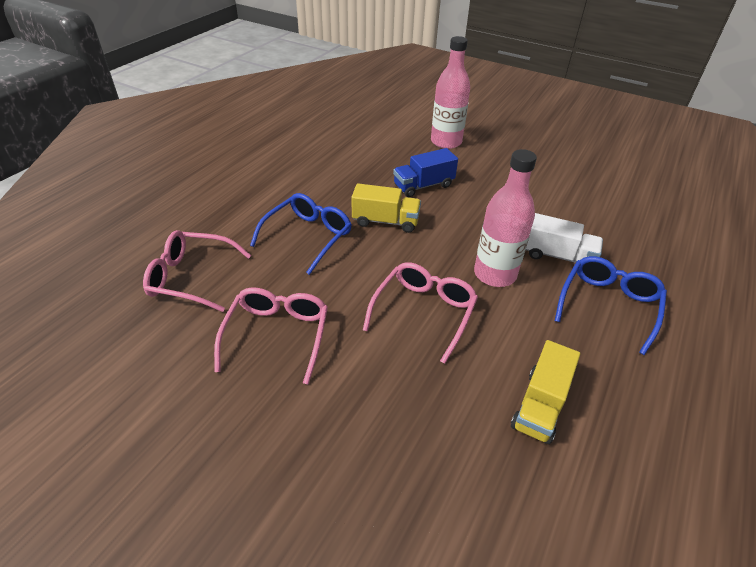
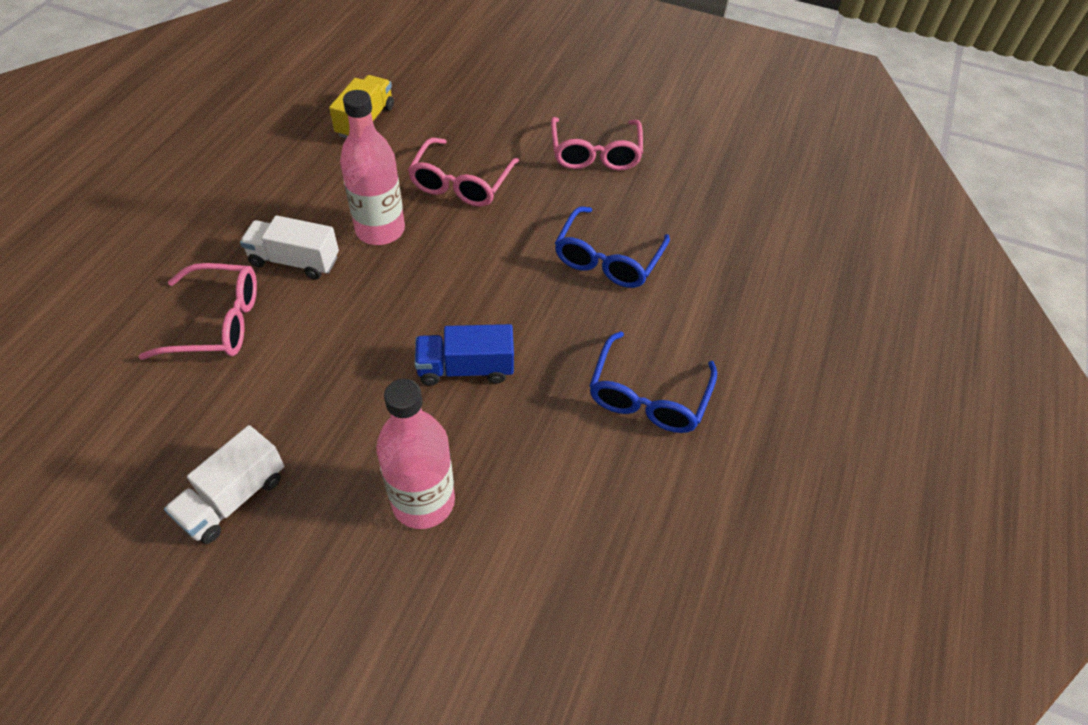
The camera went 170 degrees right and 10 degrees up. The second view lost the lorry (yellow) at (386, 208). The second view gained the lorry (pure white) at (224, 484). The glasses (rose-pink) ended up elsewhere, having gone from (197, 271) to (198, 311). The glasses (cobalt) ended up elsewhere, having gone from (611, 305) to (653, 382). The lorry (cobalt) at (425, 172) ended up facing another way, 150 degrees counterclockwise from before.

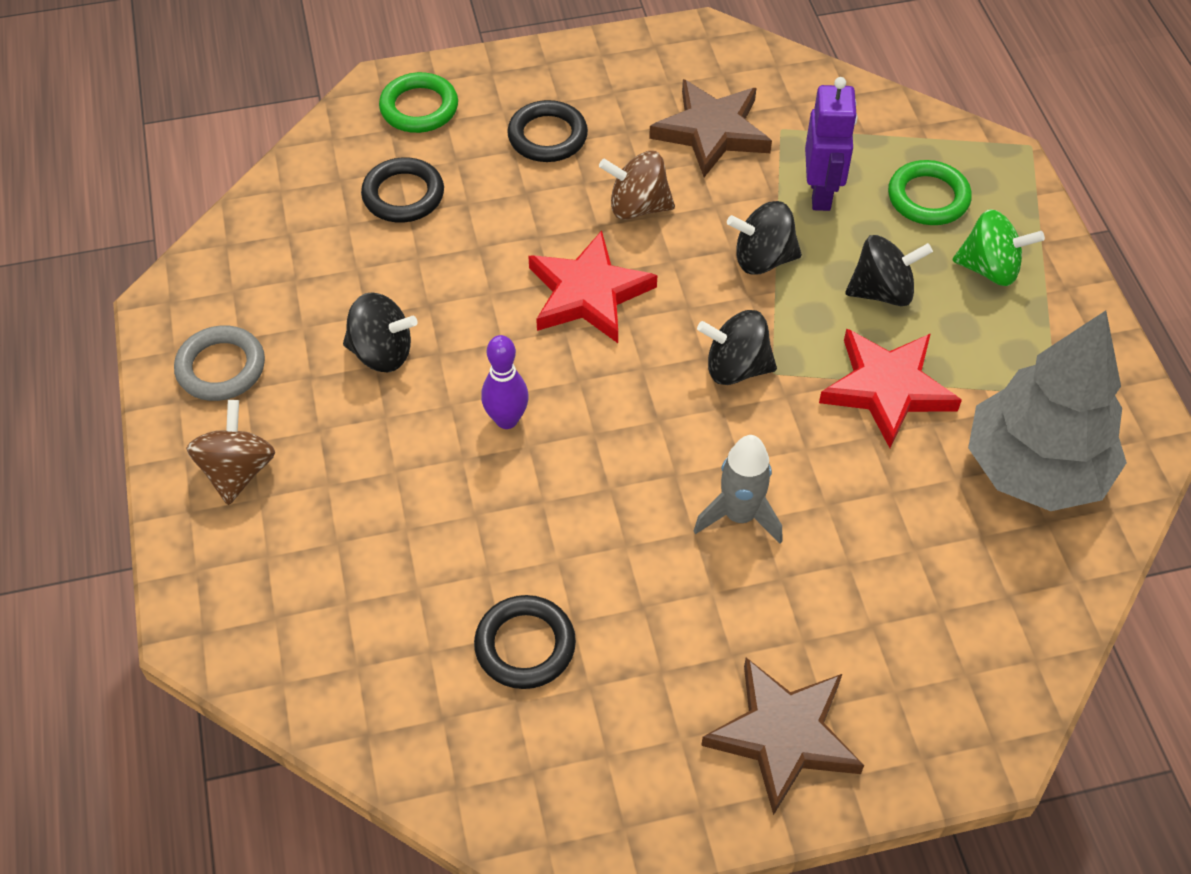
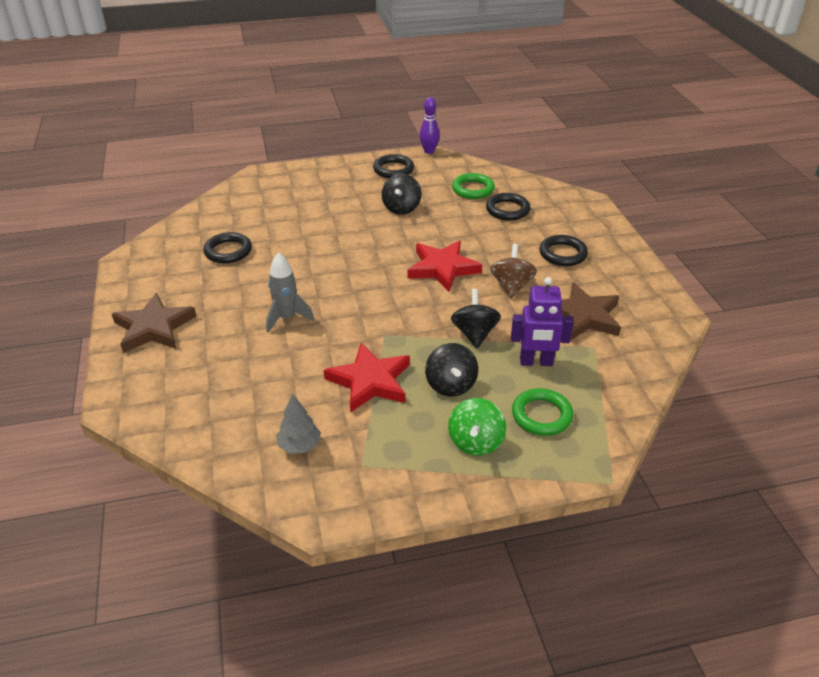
The camera went 90 degrees right and 15 degrees down. The second view lost the whirligig (dark brown) at (230, 452). The second view lost the whirligig (jet-black) at (737, 347). The hoop (green) ended up elsewhere, having gone from (418, 102) to (473, 186). The skittle (violet) ended up elsewhere, having gone from (505, 382) to (429, 125). What was the hoop (grey) at (219, 363) turned into the hoop (jet-black) at (393, 166). The size of the fir tree (grey) at (1047, 410) changed by a factor of 0.43.

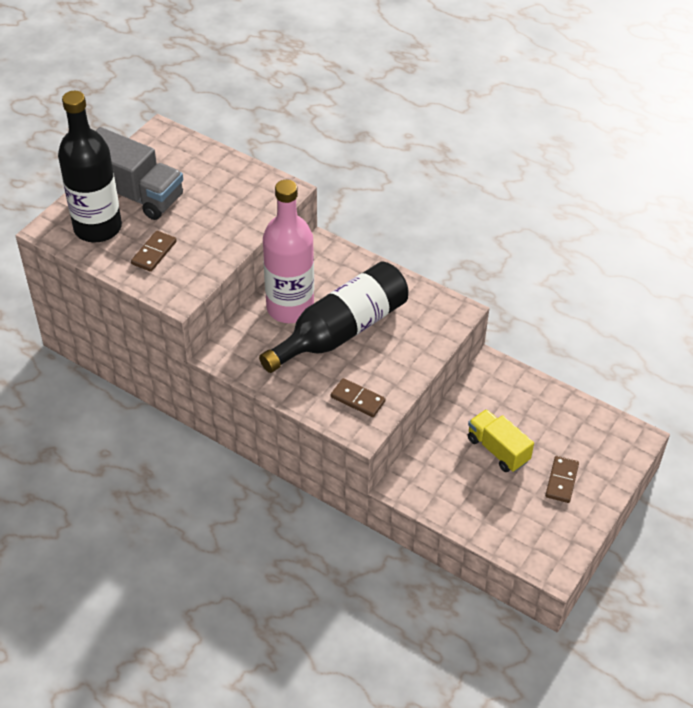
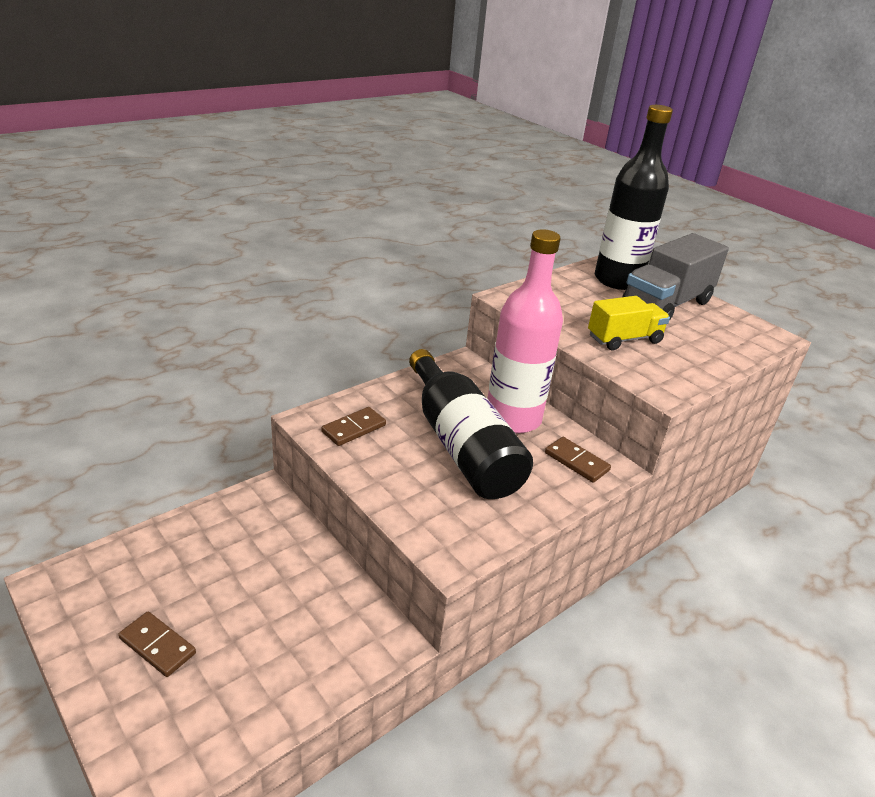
The camera went 105 degrees right and 15 degrees down. The domino tile (dark brown) ended up elsewhere, having gone from (154, 251) to (578, 460). The lorry (yellow) ended up elsewhere, having gone from (501, 440) to (629, 323).

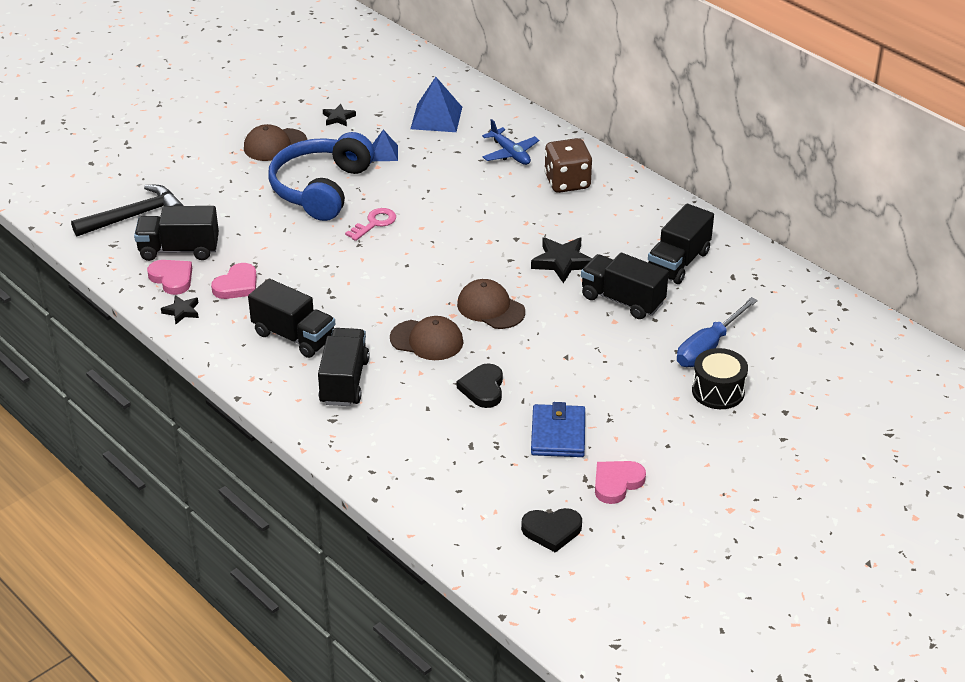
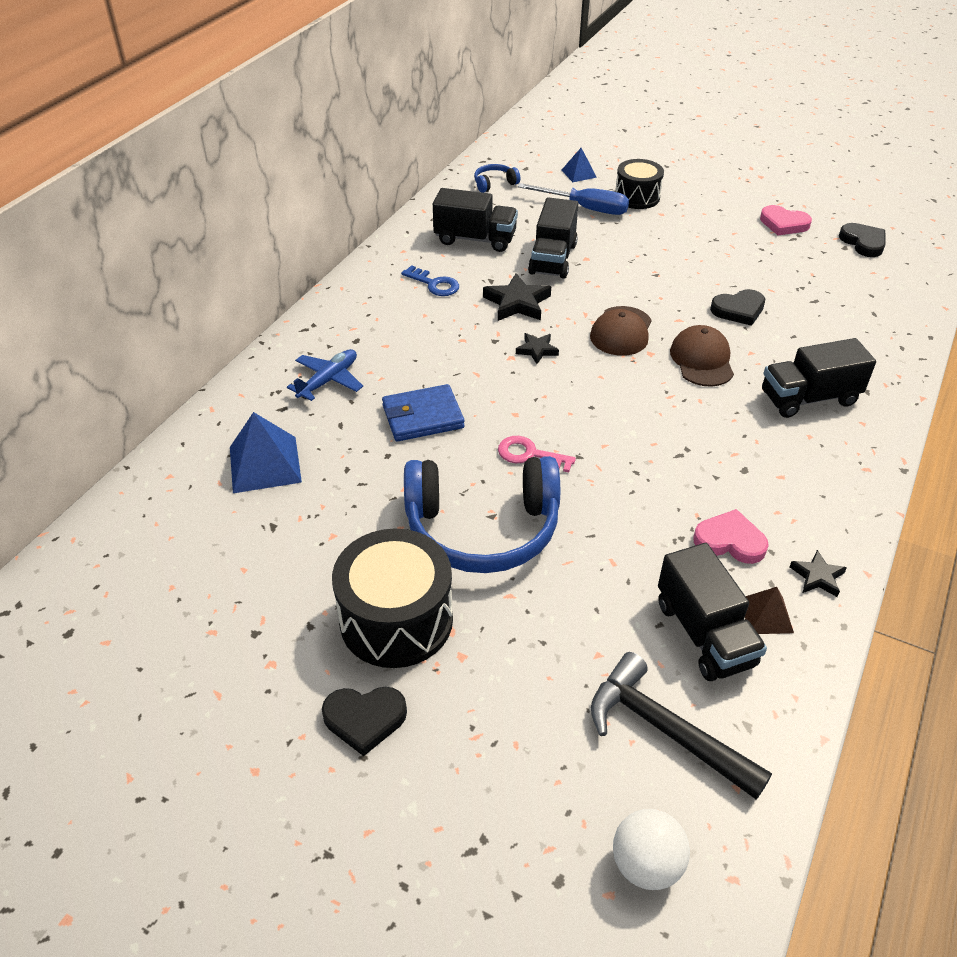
The camera went 110 degrees left and 5 degrees up. The second view lost the lorry (jet-black) at (291, 318). The second view lost the game die (dark brown) at (568, 165). The second view gained the heart (jet-black) at (364, 721). The second view gained the key (cobalt) at (430, 280). The second view gained the headphones (cobalt) at (497, 178). The second view gained the play ball (pure white) at (651, 849). The five-pointed star (jet-black) ended up elsewhere, having gone from (339, 115) to (537, 348). The pyramid shape (cobalt) ended up elsewhere, having gone from (385, 145) to (579, 165). The wallet (cobalt) ended up elsewhere, having gone from (558, 429) to (423, 413). Where the heart (rose-pink) stood at (169, 277), the pyramid shape (dark brown) came to stand at (769, 610). Where the cap (dark brown) stood at (275, 142), the toy drum (jet-black) came to stand at (392, 598).

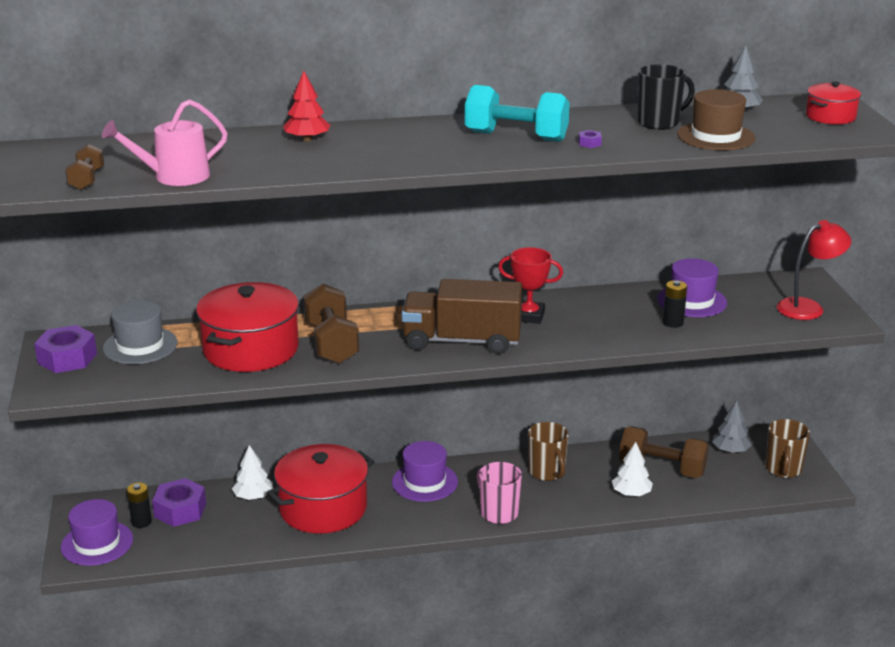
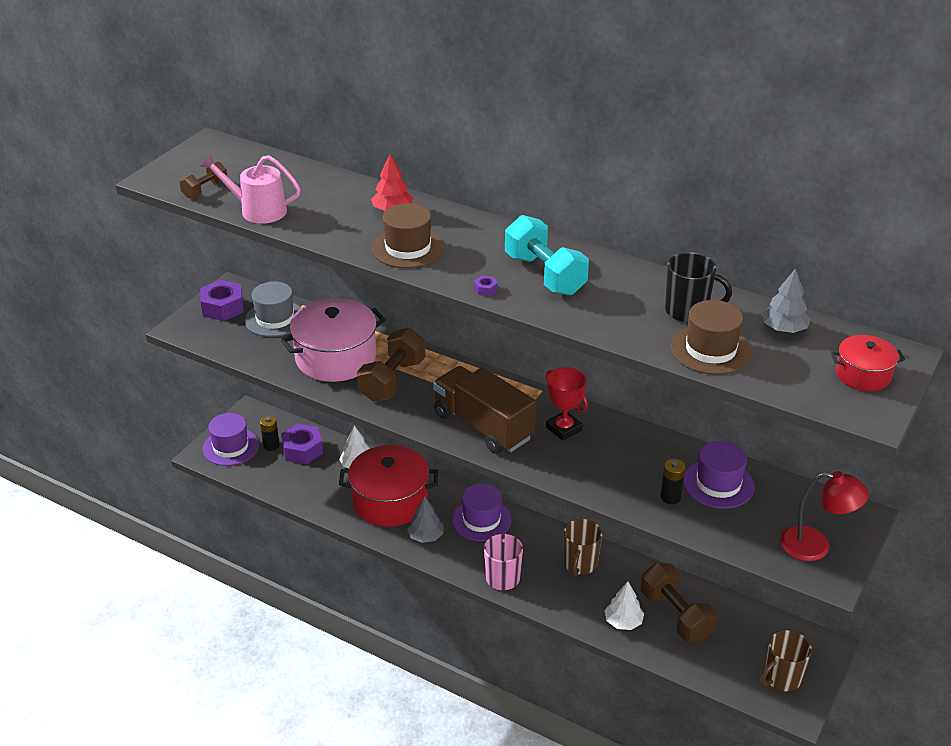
The camera went 40 degrees right and 10 degrees up. The second view gained the top hat (dark brown) at (408, 235). The nut (violet) ended up elsewhere, having gone from (590, 139) to (486, 286). The fir tree (grey) ended up elsewhere, having gone from (732, 426) to (425, 519). What was the stockpot (red) at (247, 327) turned into the stockpot (rose-pink) at (333, 340).

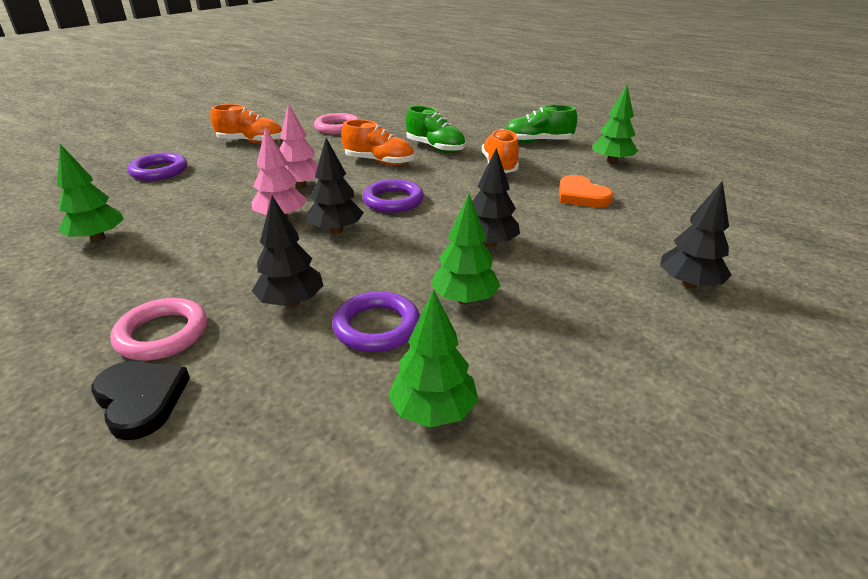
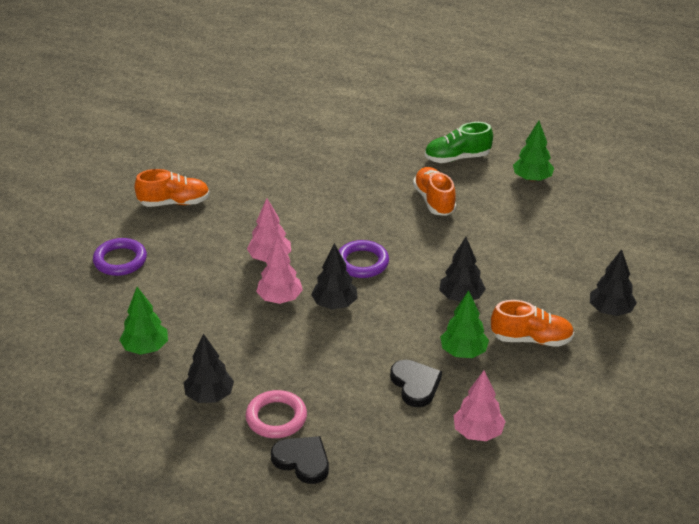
The camera went 15 degrees left and 5 degrees up. The second view lost the hoop (rose-pink) at (336, 123). The second view lost the shoe (green) at (435, 129). The second view lost the heart (orange-coloured) at (586, 191). The fir tree (jet-black) ended up elsewhere, having gone from (288, 251) to (209, 368). The shoe (orange-coloured) ended up elsewhere, having gone from (377, 142) to (532, 323). Where the hoop (violet) stood at (376, 321), the heart (jet-black) came to stand at (416, 383). What was the fir tree (green) at (433, 358) turned into the fir tree (rose-pink) at (480, 405).

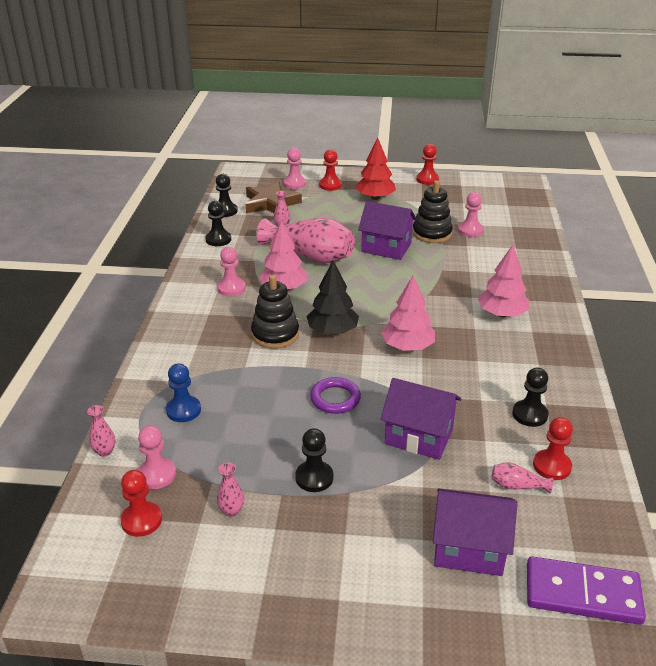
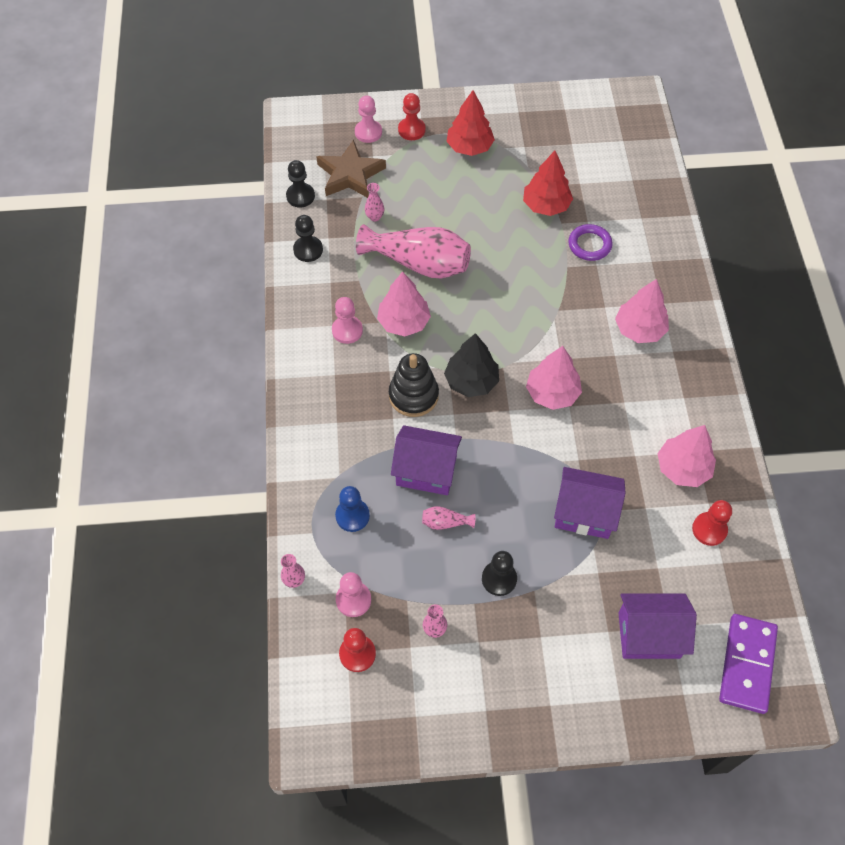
The camera went 10 degrees left and 25 degrees up. The second view lost the pawn (red) at (427, 164). The second view lost the pawn (rose-pink) at (471, 214). The hoop (violet) ended up elsewhere, having gone from (335, 395) to (590, 242). The house (violet) ended up elsewhere, having gone from (387, 230) to (426, 460). The tall vase (rose-pink) ended up elsewhere, having gone from (522, 478) to (448, 518). Where the stacking rings (jet-black) stood at (432, 211), the fir tree (red) came to stand at (548, 183). Where the pawn (jet-black) stood at (530, 397), the fir tree (rose-pink) came to stand at (686, 456). The domino tile (violet) at (586, 590) ended up facing another way, 75 degrees counterclockwise from before.

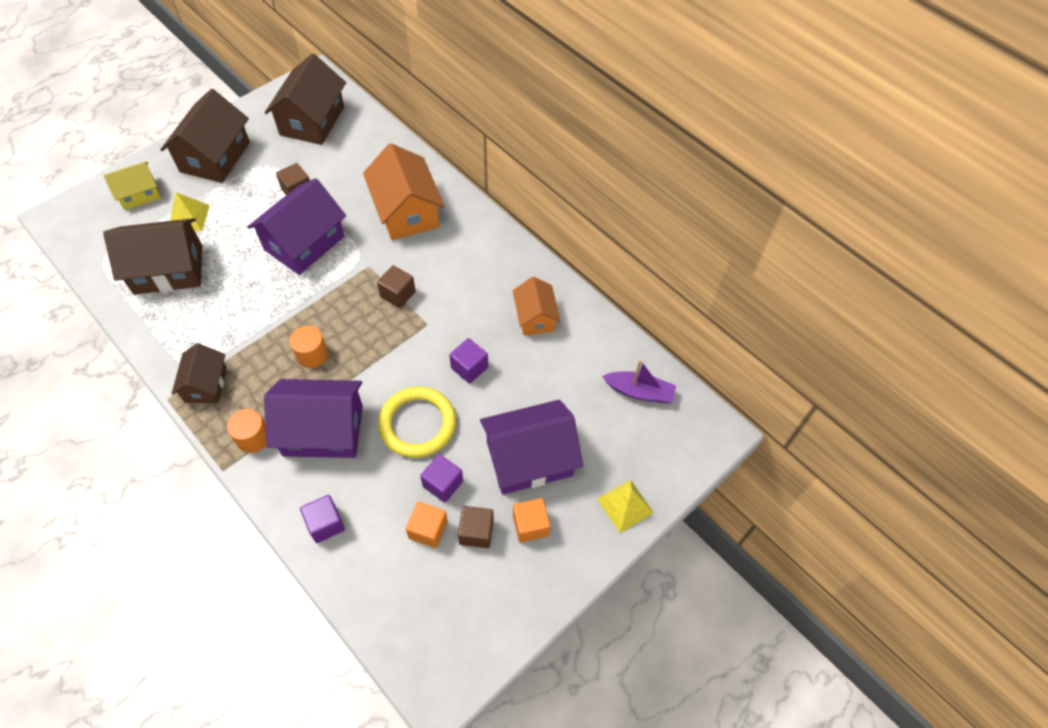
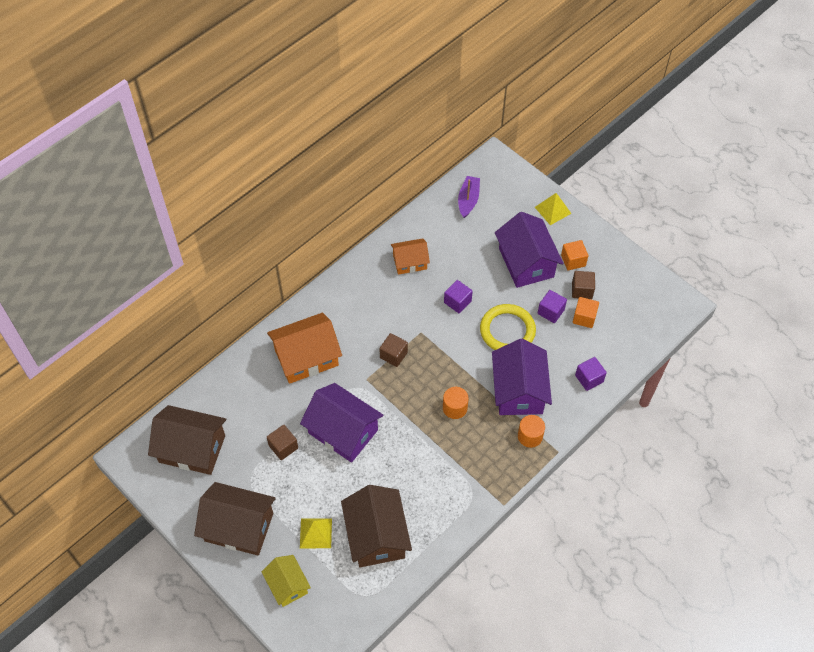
The camera went 90 degrees left and 0 degrees up. The second view lost the house (dark brown) at (199, 373).

